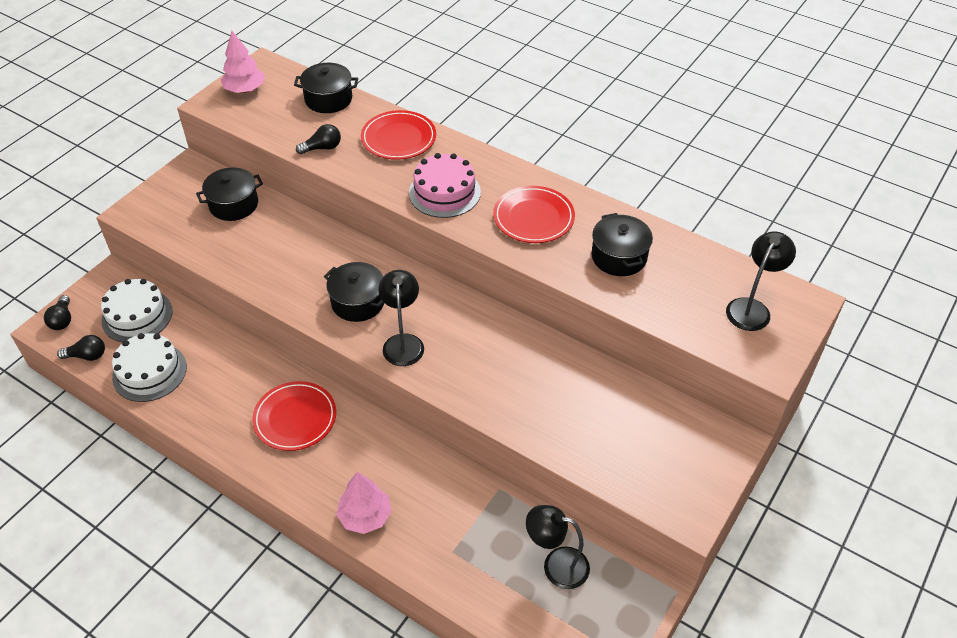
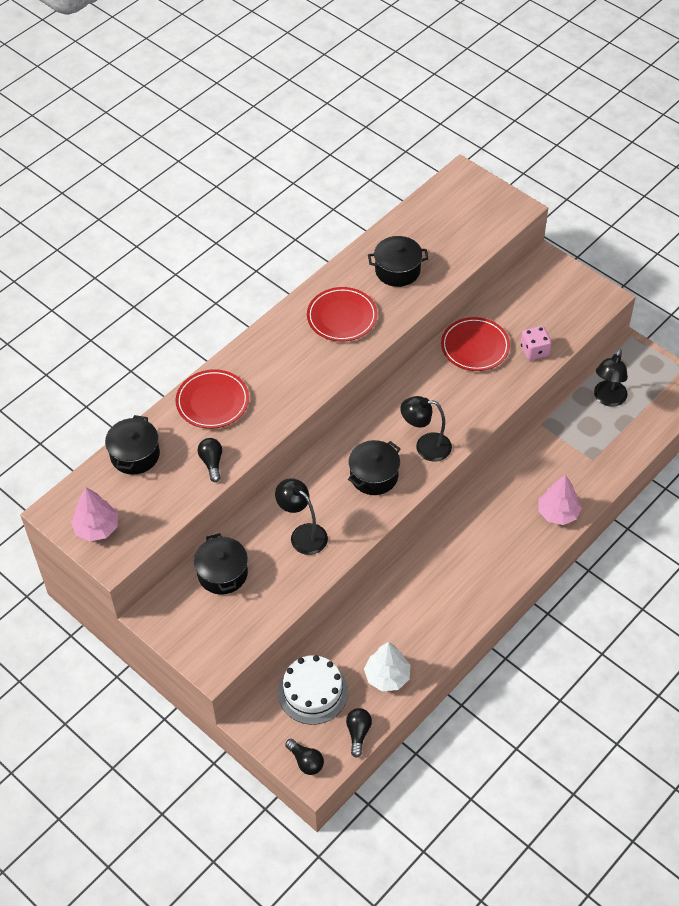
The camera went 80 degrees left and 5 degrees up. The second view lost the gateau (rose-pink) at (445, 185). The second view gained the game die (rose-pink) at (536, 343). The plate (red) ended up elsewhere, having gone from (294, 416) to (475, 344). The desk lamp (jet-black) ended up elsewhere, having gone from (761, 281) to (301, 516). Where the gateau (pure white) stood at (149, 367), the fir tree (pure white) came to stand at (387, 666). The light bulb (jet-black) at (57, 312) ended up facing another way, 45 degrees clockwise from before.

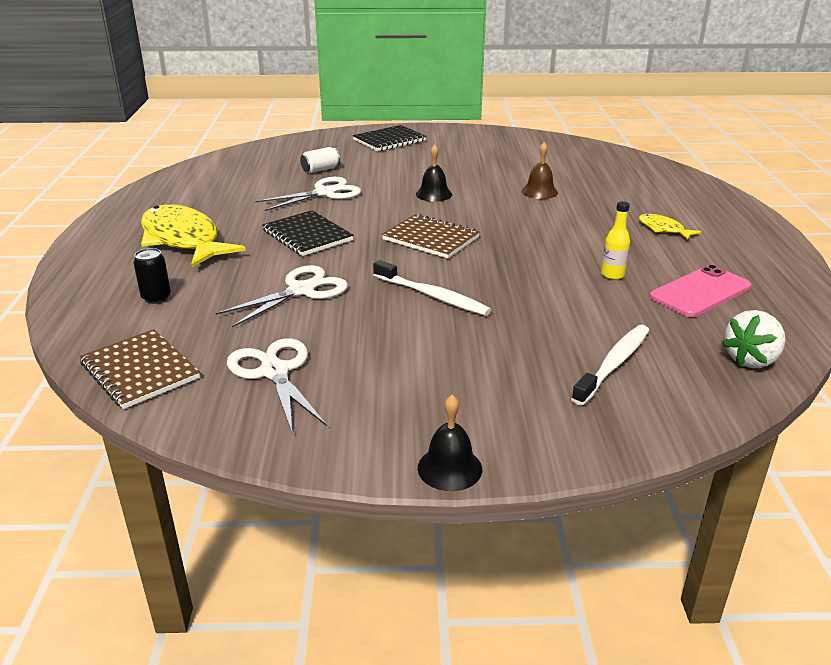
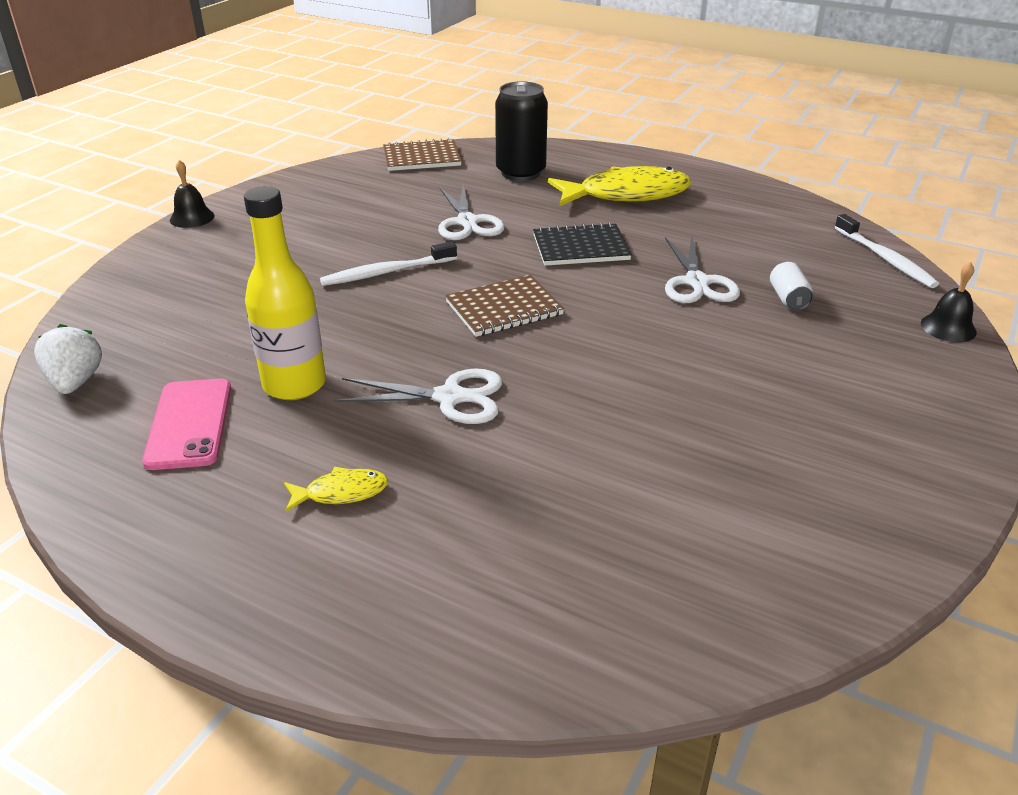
The camera went 120 degrees right and 5 degrees up. The second view lost the exercise book (jet-black) at (389, 138). The second view lost the bell (dark brown) at (540, 170). The scissors (pure white) ended up elsewhere, having gone from (277, 385) to (418, 396). The bell (jet-black) ended up elsewhere, having gone from (434, 173) to (949, 302). The tooth brush (pure white) ended up elsewhere, having gone from (610, 365) to (887, 251). The size of the tin (jet-black) at (152, 276) changed by a factor of 2.05. The size of the flask (yellow) at (615, 240) changed by a factor of 2.11.

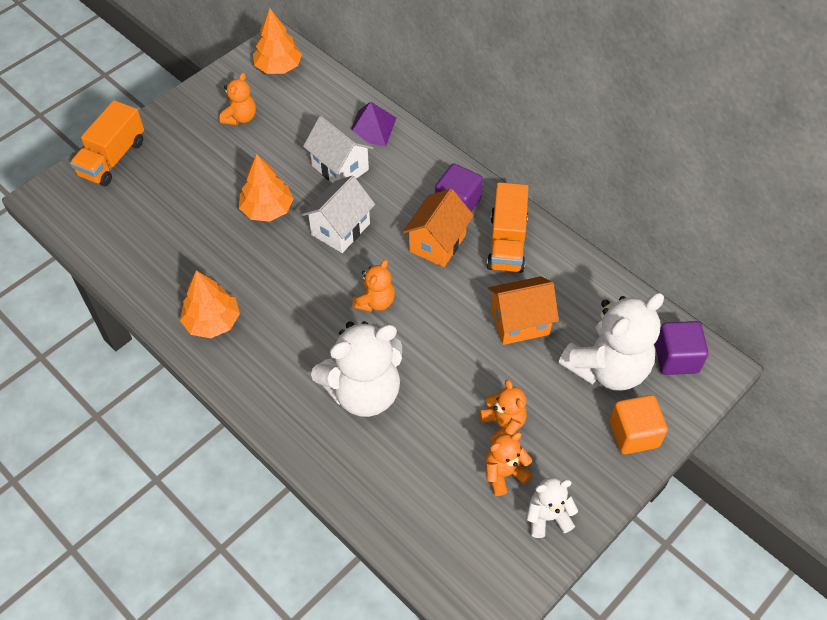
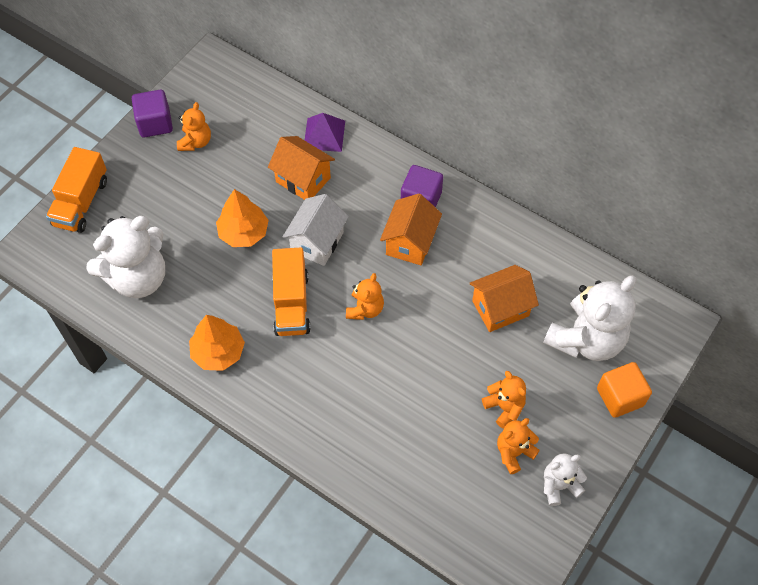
The camera went 10 degrees left and 5 degrees up. The second view lost the fir tree (orange-coloured) at (277, 41). The stuffed bear (pure white) ended up elsewhere, having gone from (356, 369) to (125, 257). The lorry (orange-coloured) ended up elsewhere, having gone from (508, 227) to (291, 292). The block (violet) ended up elsewhere, having gone from (682, 348) to (152, 113). What was the house (pure white) at (338, 149) turned into the house (orange-coloured) at (301, 168).

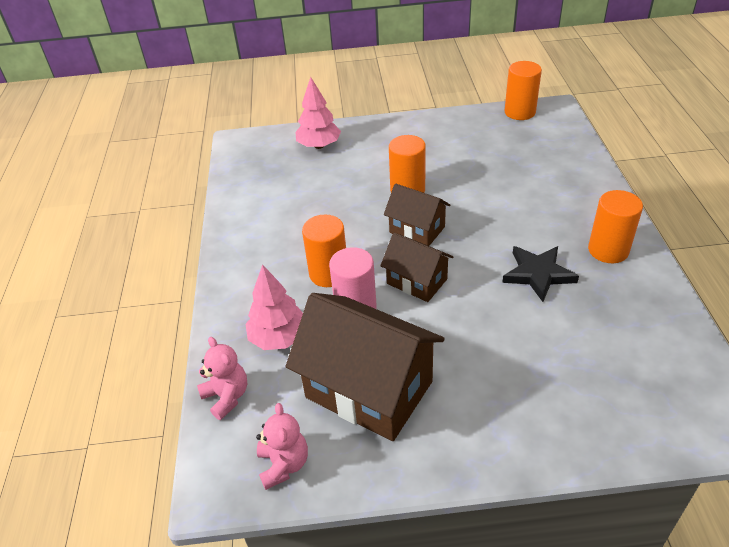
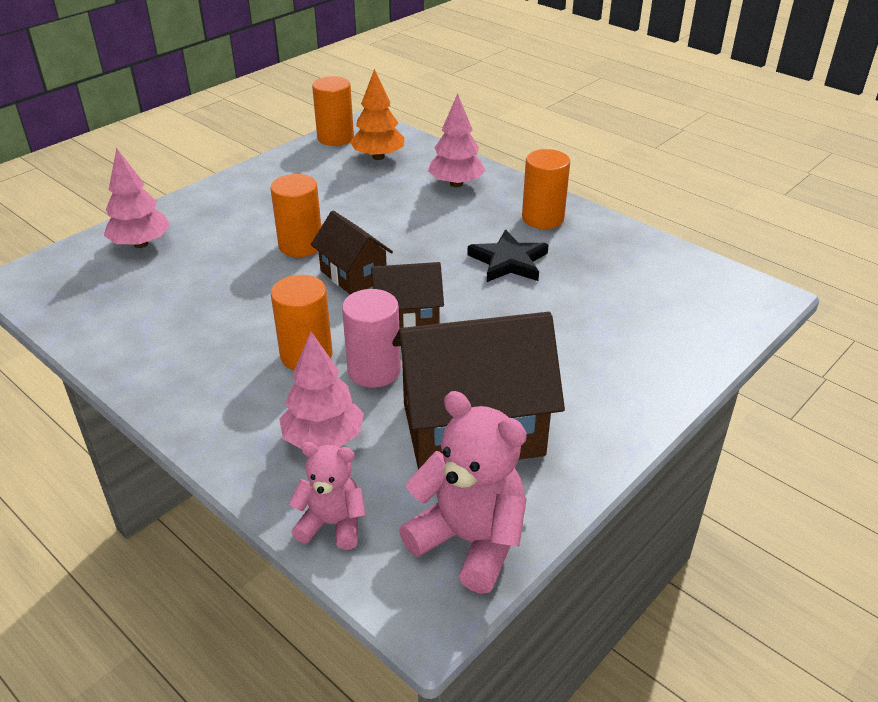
The camera went 45 degrees left and 5 degrees down. The second view gained the fir tree (orange-coloured) at (377, 114). The second view gained the fir tree (rose-pink) at (457, 140). The house (dark brown) at (417, 214) ended up facing another way, 60 degrees clockwise from before. The size of the stuffed bear (rose-pink) at (282, 446) changed by a factor of 1.65.

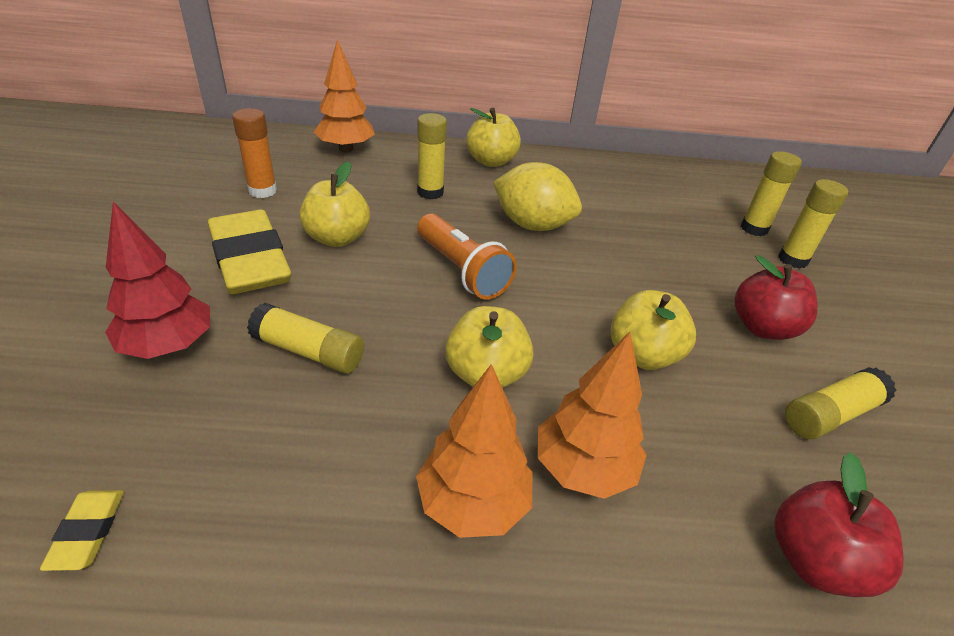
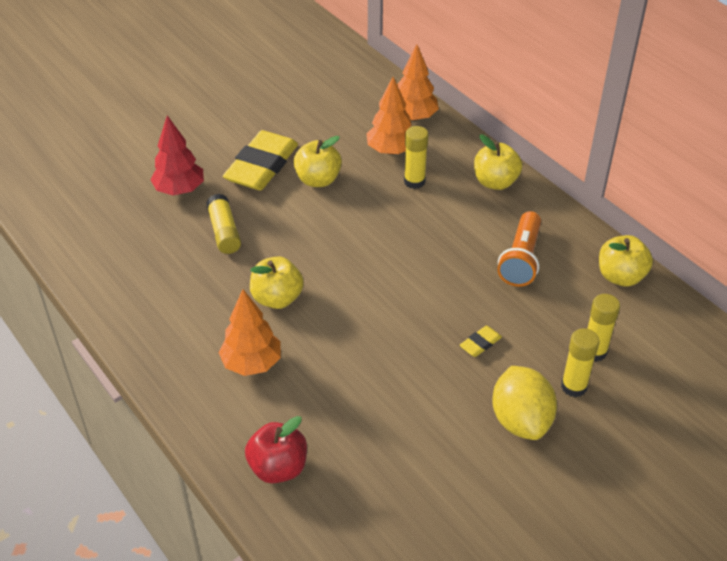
The camera went 55 degrees right and 5 degrees up. The second view lost the stick of glue (orange-coloured) at (254, 153). The second view lost the toy apple (red) at (776, 297). The second view lost the stick of glue (yellow) at (840, 403). The pencil eraser (yellow) ended up elsewhere, having gone from (82, 530) to (480, 341). The fir tree (orange-coloured) ended up elsewhere, having gone from (474, 451) to (388, 116). The pocket torch (orange-coloured) ended up elsewhere, having gone from (467, 257) to (519, 249). The citrus fruit (yellow) ended up elsewhere, having gone from (537, 196) to (524, 403). The toy apple (yellow) ended up elsewhere, having gone from (653, 330) to (626, 261).

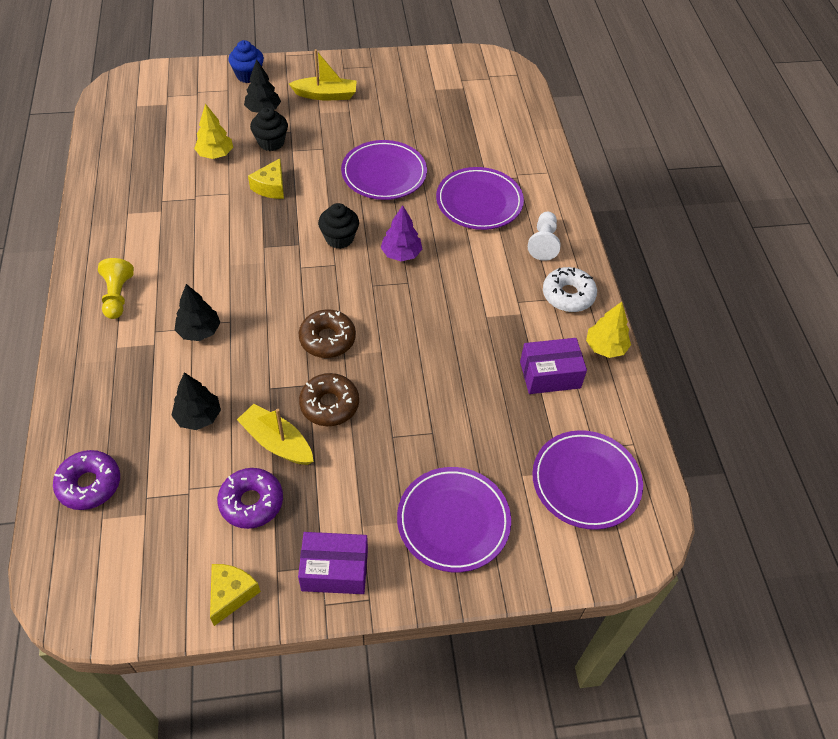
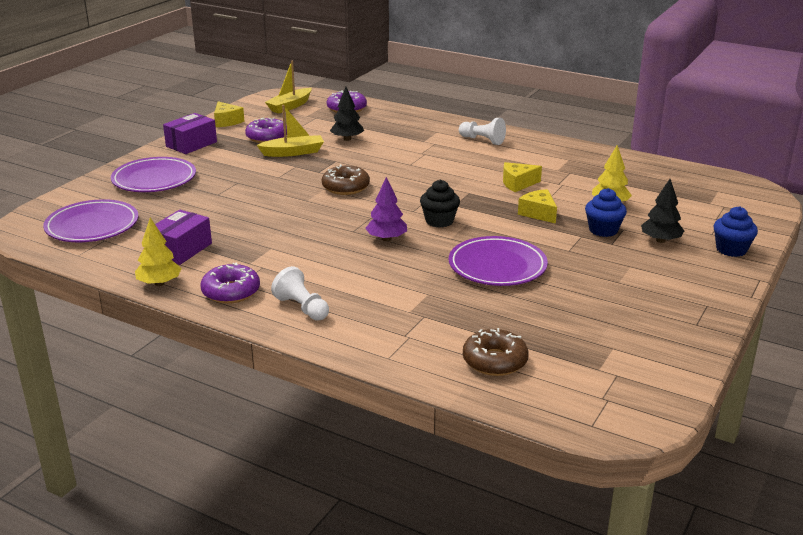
The camera went 130 degrees right and 25 degrees down. The second view lost the fir tree (jet-black) at (197, 312). The second view lost the plate (violet) at (480, 198). The second view gained the cheese (yellow) at (522, 177). The toy boat (yellow) ended up elsewhere, having gone from (323, 74) to (288, 87). The doughnut (dark brown) ended up elsewhere, having gone from (329, 399) to (496, 352). What was the pawn (yellow) at (116, 288) turned into the pawn (pure white) at (482, 131). What was the muffin (jet-black) at (269, 129) turned into the muffin (cobalt) at (606, 212). What was the doughnut (pure white) at (570, 289) turned into the doughnut (violet) at (230, 283).

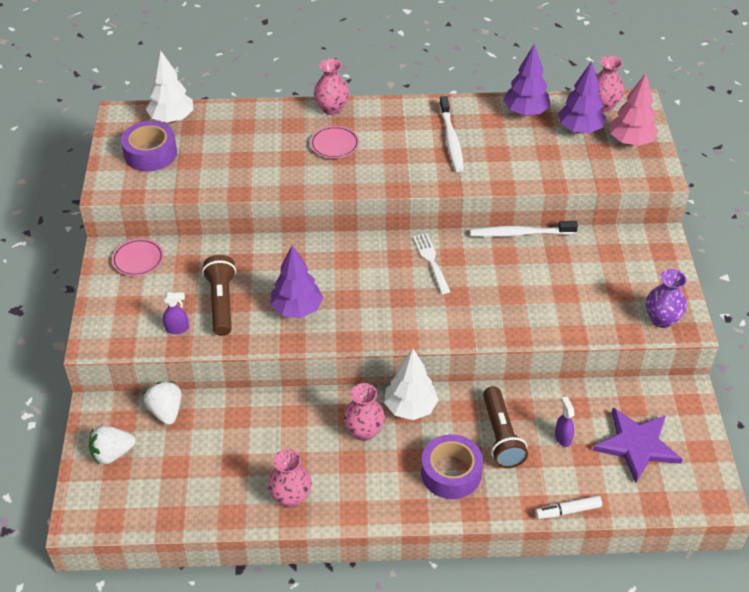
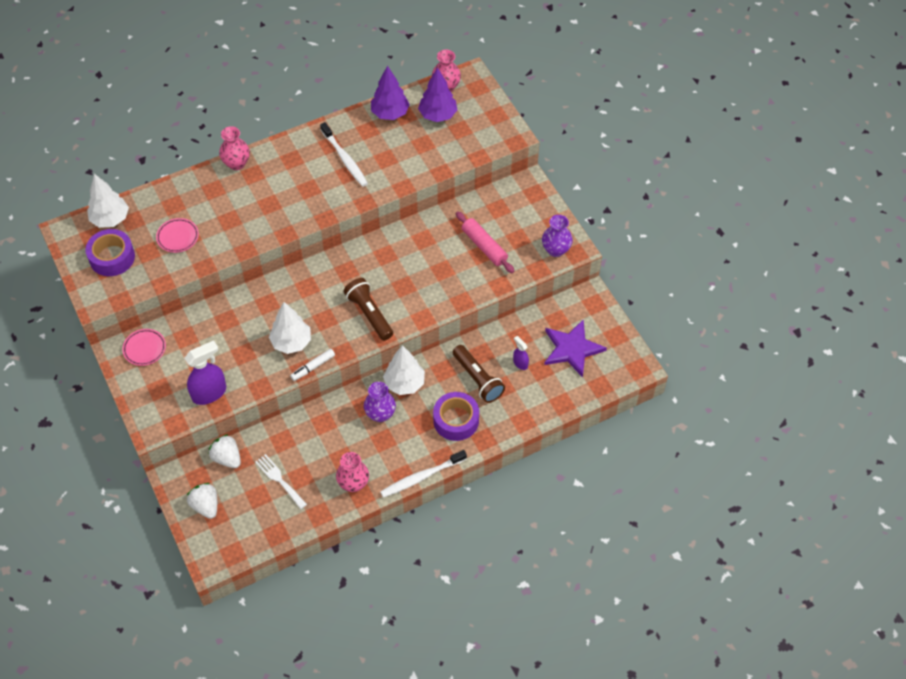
The camera went 25 degrees left and 10 degrees up. The second view lost the fir tree (rose-pink) at (634, 109). The second view gained the pastry roller (rose-pink) at (485, 242). The pocket torch (dark brown) ended up elsewhere, having gone from (219, 295) to (368, 309). The plate (rose-pink) ended up elsewhere, having gone from (334, 142) to (177, 235). The fork (pure white) ended up elsewhere, having gone from (432, 263) to (281, 481). The tooth brush (pure white) ended up elsewhere, having gone from (524, 229) to (423, 474). The marker pen (pure white) ended up elsewhere, having gone from (568, 507) to (312, 365). What was the fir tree (violet) at (297, 281) turned into the fir tree (pure white) at (290, 328). What was the tall vase (rose-pink) at (364, 412) turned into the tall vase (violet) at (380, 402). The strawberry (pure white) at (112, 445) ended up facing another way, 105 degrees clockwise from before. The size of the spray cleaner (violet) at (176, 313) changed by a factor of 1.93.

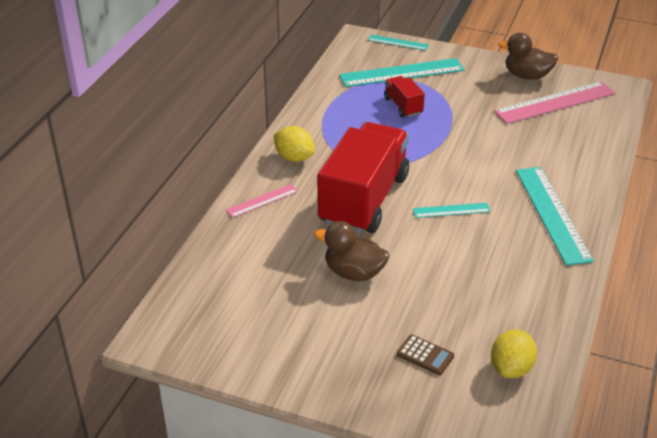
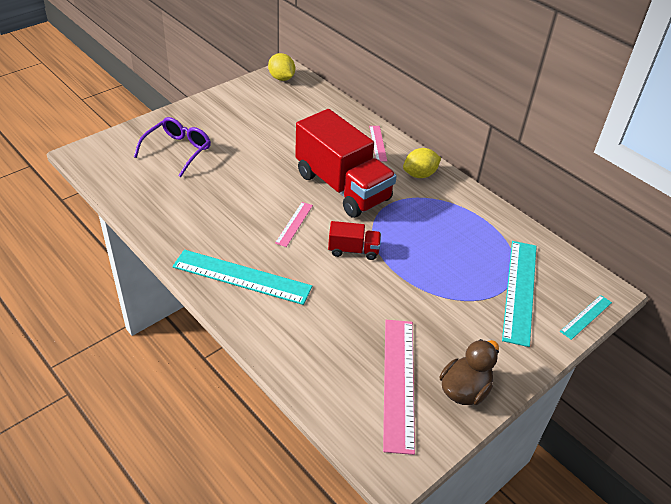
The camera went 115 degrees right and 5 degrees up. The second view lost the duck (dark brown) at (351, 251). The lorry (red) ended up elsewhere, having gone from (404, 96) to (354, 240). The citrus fruit (yellow) ended up elsewhere, having gone from (514, 353) to (281, 67). Where the adding machine (dark brown) stood at (425, 355), the glasses (violet) came to stand at (172, 147). What was the straightedge (teal) at (452, 210) turned into the straightedge (rose-pink) at (294, 224).

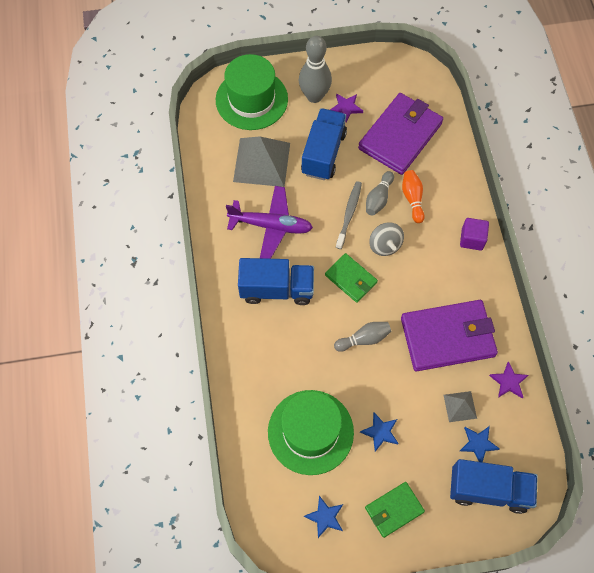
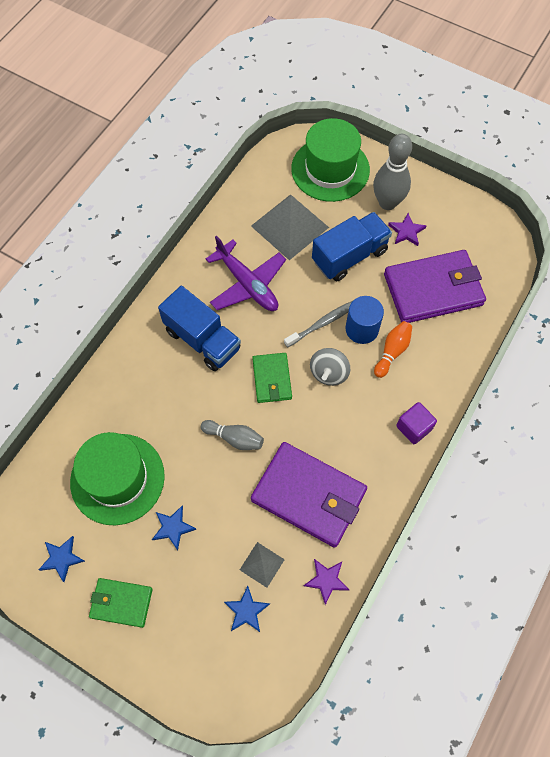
The camera went 40 degrees right and 0 degrees up. The second view lost the lorry (cobalt) at (494, 486). Where the skittle (grey) stood at (380, 193), the cylinder shape (cobalt) came to stand at (364, 320).

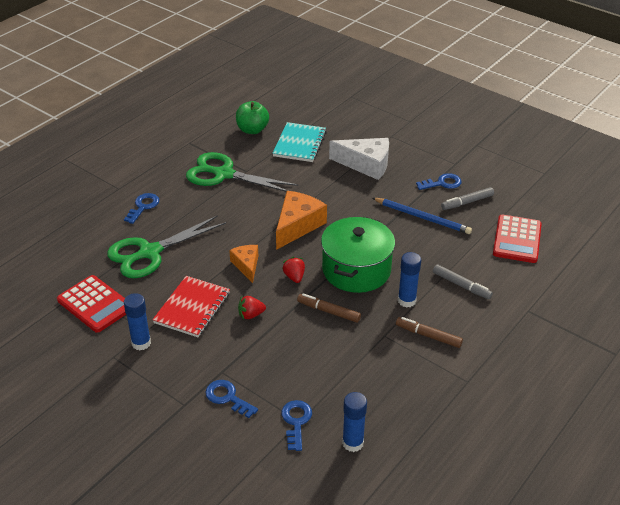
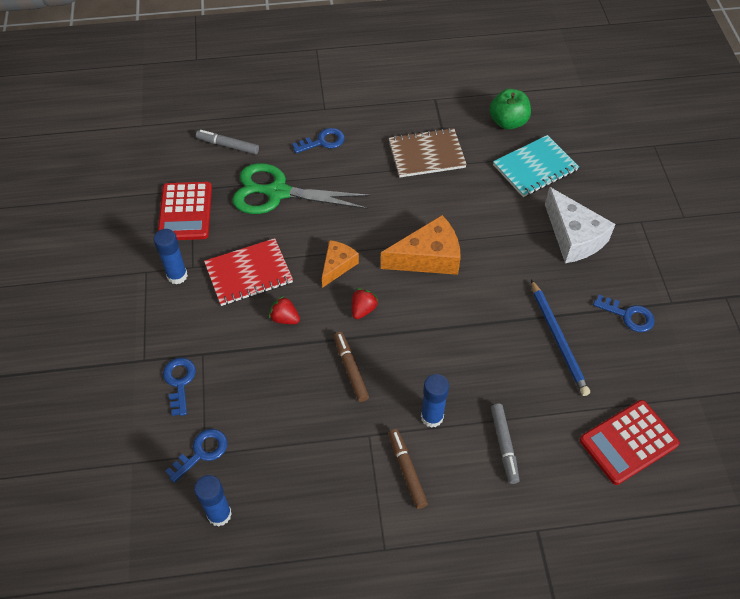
The camera went 45 degrees right and 15 degrees up. The second view lost the stockpot (green) at (358, 255). The marker pen (grey) ended up elsewhere, having gone from (467, 198) to (227, 142). Where the scissors (green) stood at (242, 172), the exercise book (dark brown) came to stand at (428, 153).

